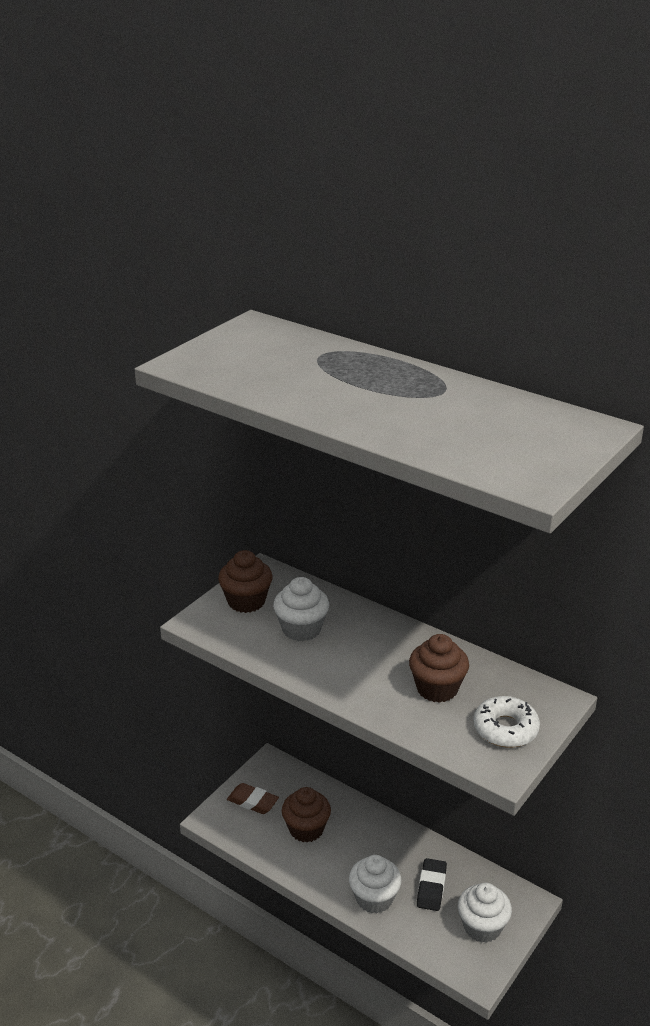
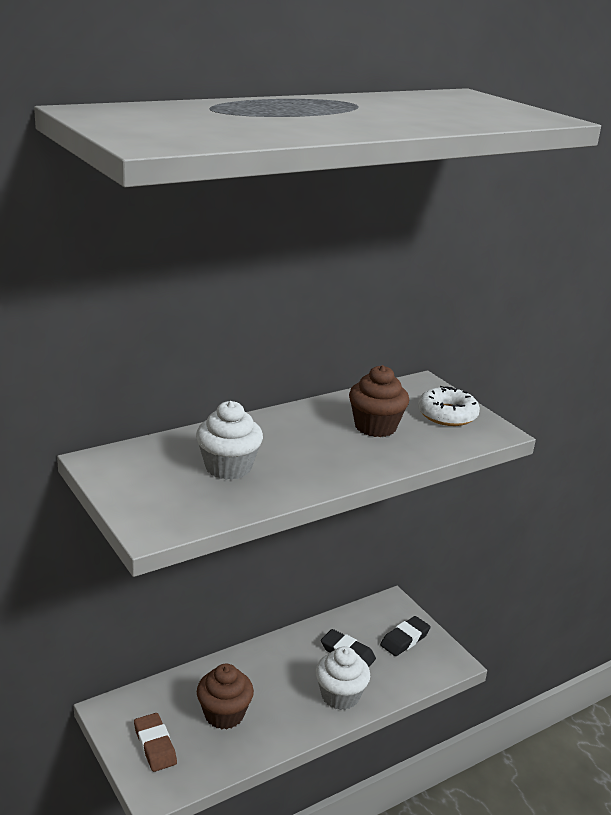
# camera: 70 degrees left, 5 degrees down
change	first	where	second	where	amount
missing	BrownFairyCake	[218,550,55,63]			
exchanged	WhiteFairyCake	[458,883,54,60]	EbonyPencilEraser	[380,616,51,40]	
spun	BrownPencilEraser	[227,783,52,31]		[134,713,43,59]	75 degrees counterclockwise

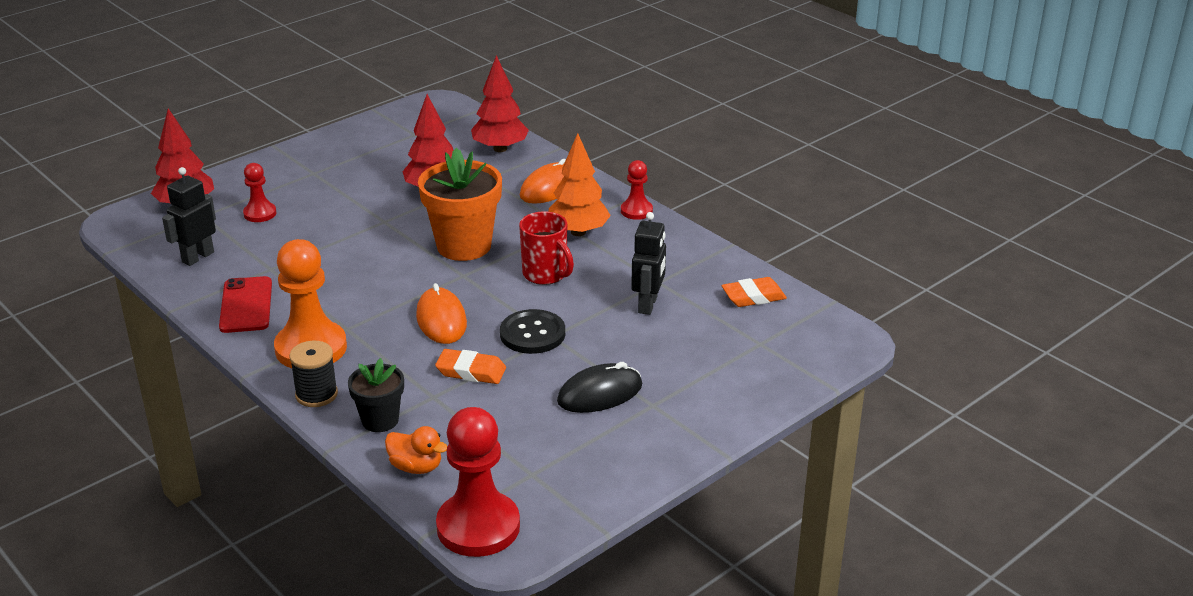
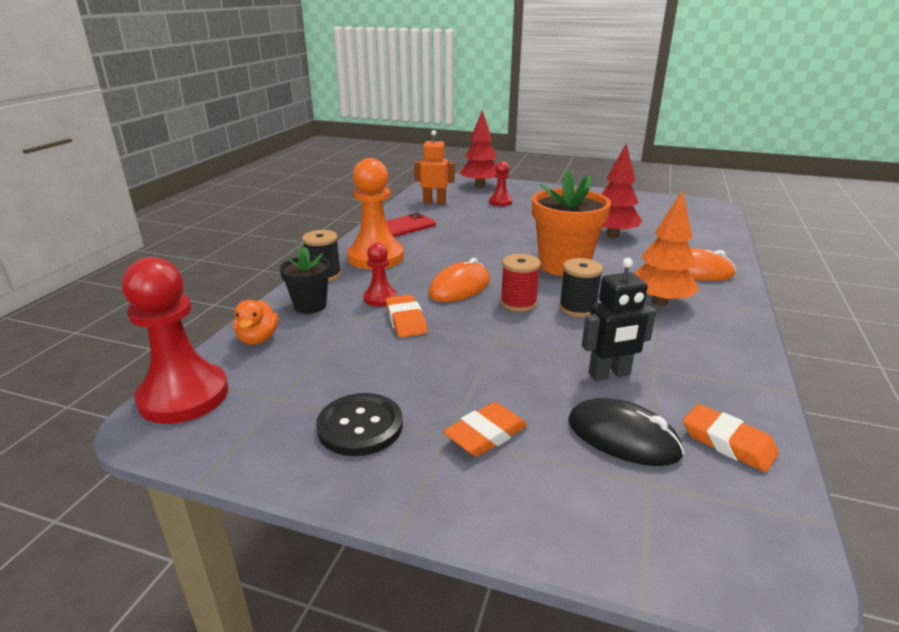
# camera: 60 degrees right, 5 degrees down
change	first	where	second	where	amount
missing	RedFirTree	[471,55,58,97]			
appeared			OrangePencilEraser	[443,402,84,55]	
appeared			RedReelOfThread	[500,254,41,58]	
relocated	EbonyButton	[500,309,65,45]		[316,393,87,63]	
relocated	EbonyPcMouse	[557,362,85,51]		[568,398,116,68]	
relocated	RedGamePawn	[621,160,32,60]		[363,243,34,64]	
exchanged	RedTeaMug	[519,211,55,74]	EbonyReelOfThread	[559,258,44,59]	
colour	EbonyRobotFigure	[162,167,54,99]	OrangeRobotFigure	[414,130,41,74]	

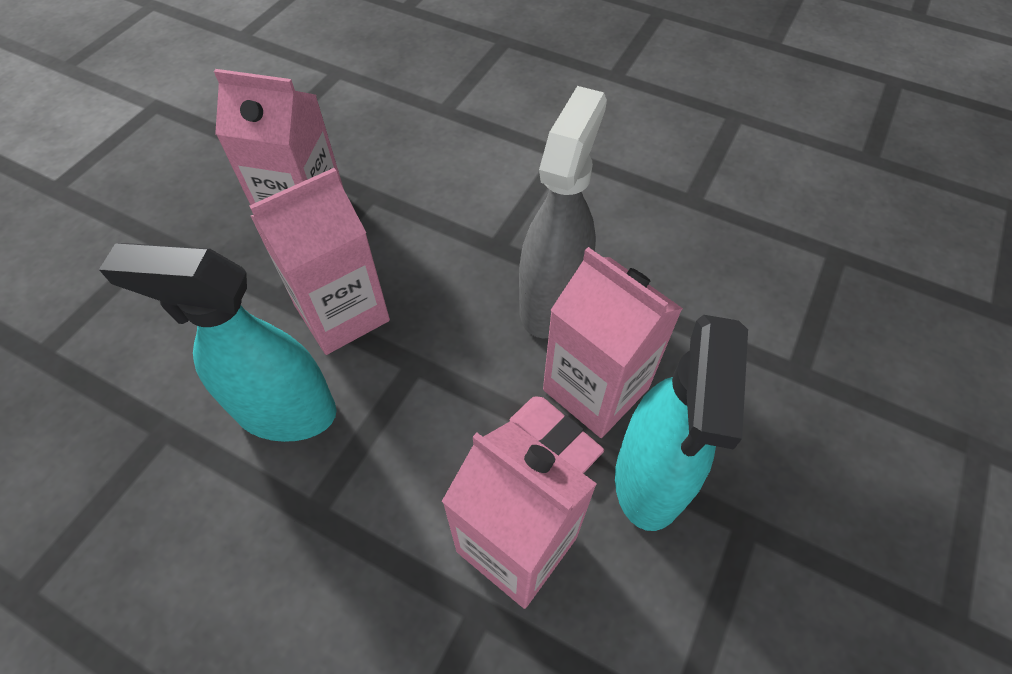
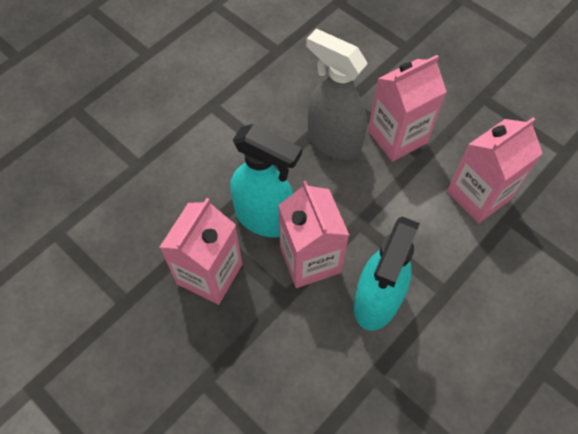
# camera: 75 degrees left, 5 degrees up
change	first	where	second	where	amount
missing	PinkPencilEraser	[510,396,94,78]			
relocated	TurquoiseSprayCleaner	[615,315,133,216]		[230,124,72,114]	

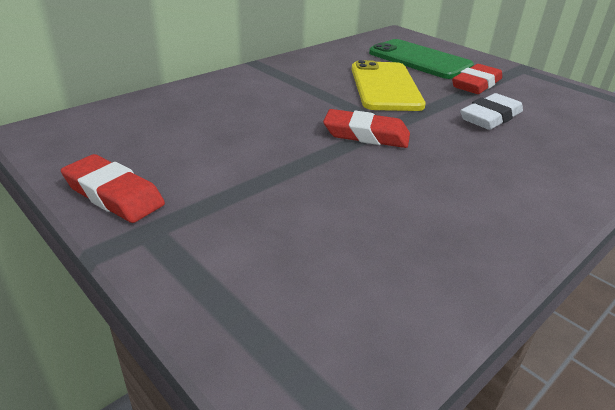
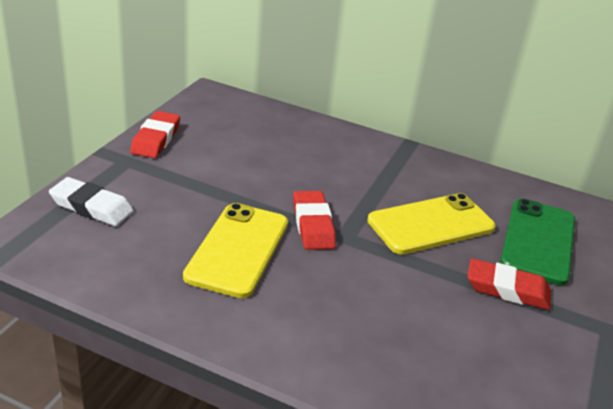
# camera: 65 degrees right, 0 degrees up
change	first	where	second	where	amount
appeared			YellowPhone	[183,203,105,95]	
relocated	WhitePencilEraser	[460,93,63,37]		[49,177,84,49]	

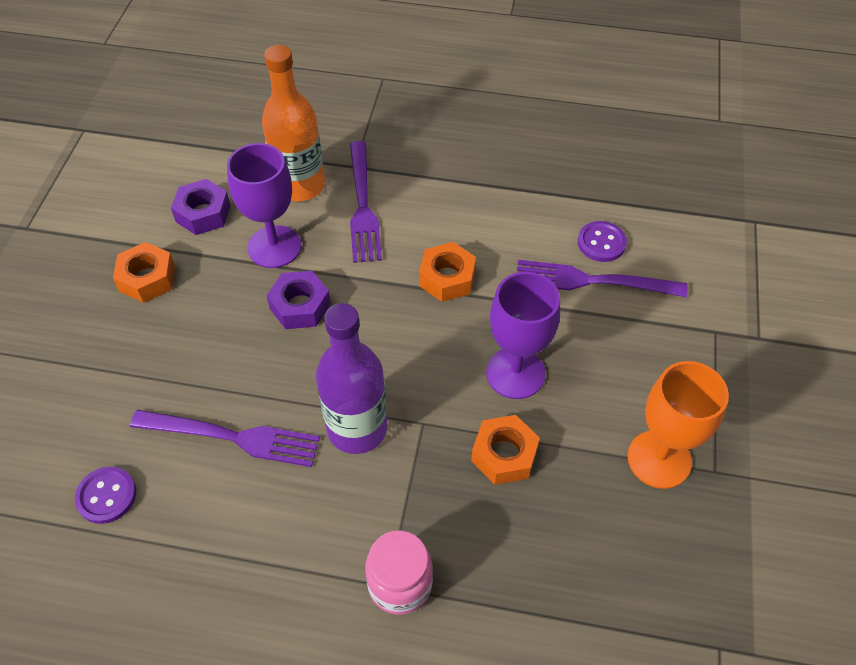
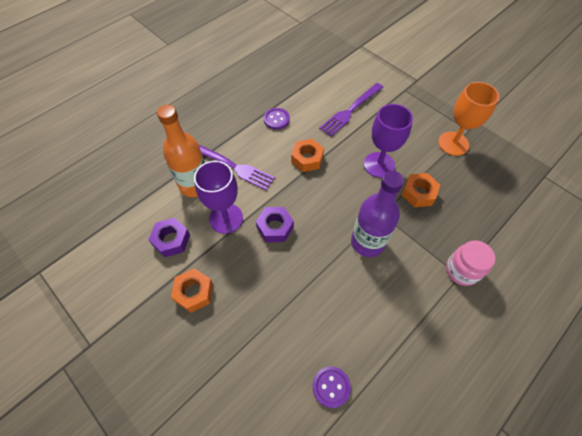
# camera: 55 degrees left, 5 degrees up
change	first	where	second	where	amount
missing	PurpleDinnerFork	[130,410,190,57]			
relocated	PurpleButton	[578,221,49,41]		[264,108,26,22]	

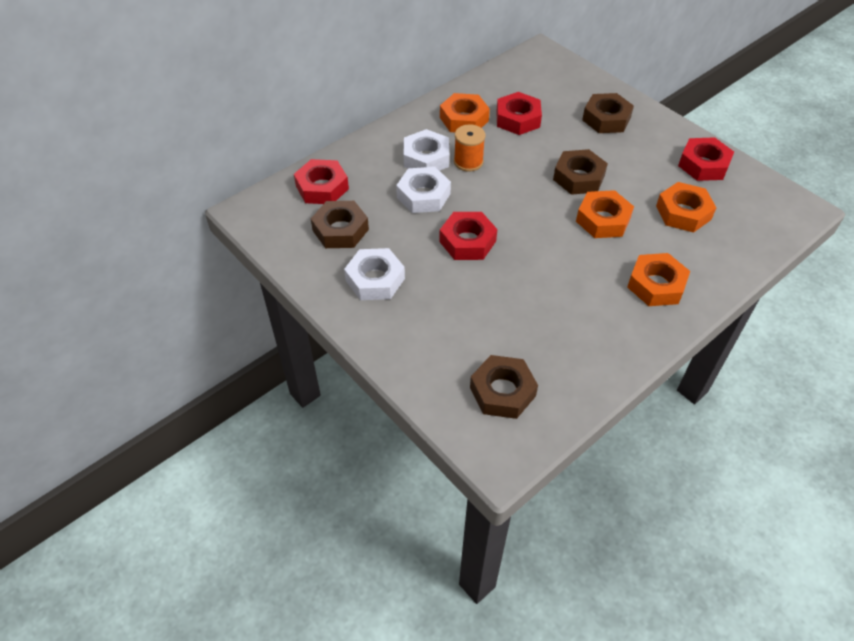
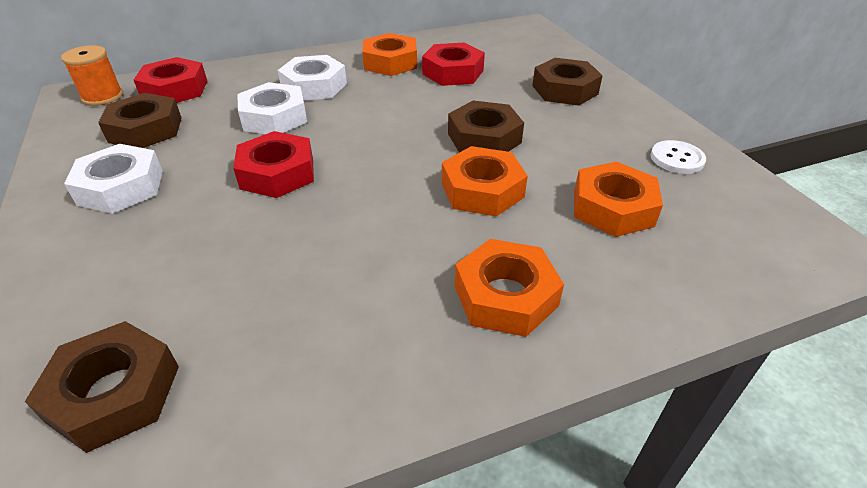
# camera: 20 degrees right, 10 degrees down
change	first	where	second	where	amount
relocated	OrangeReelOfThread	[454,124,31,48]		[61,45,62,61]	
exchanged	RedNut	[678,137,56,44]	WhiteButton	[651,140,55,34]	

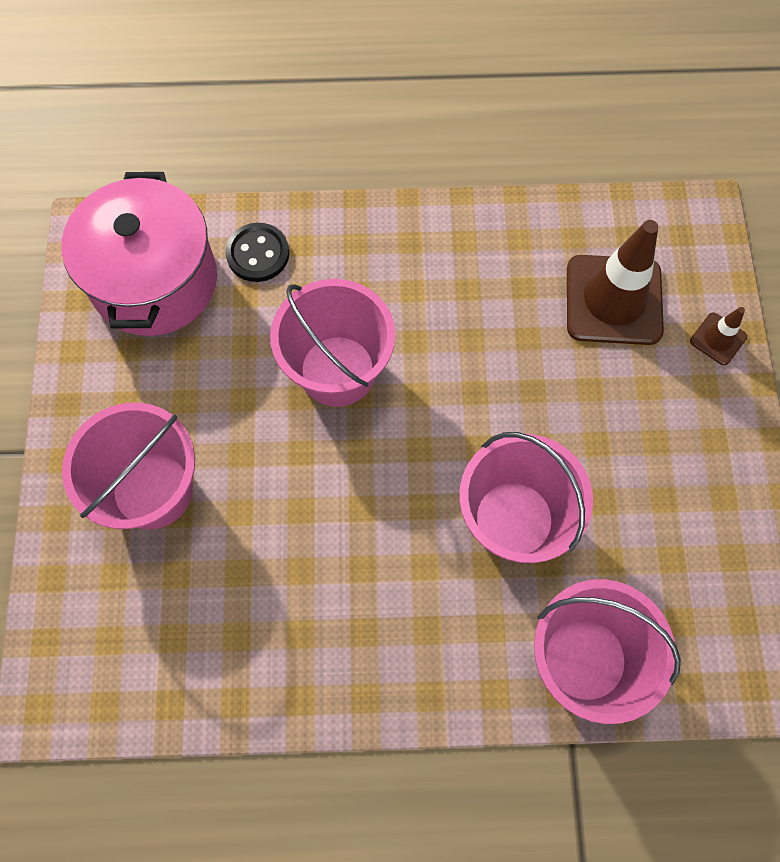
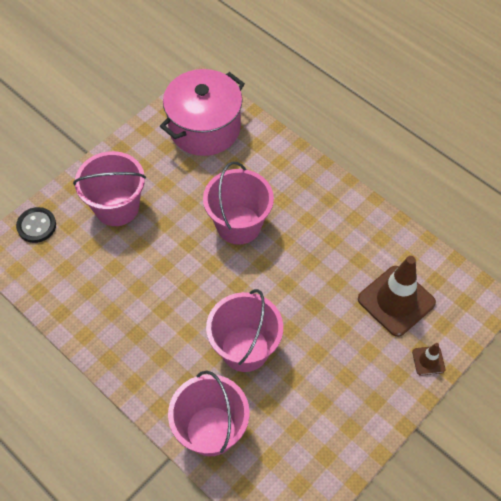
# camera: 45 degrees right, 10 degrees down
change	first	where	second	where	amount
relocated	EbonyButton	[225,223,64,59]		[16,207,40,36]	

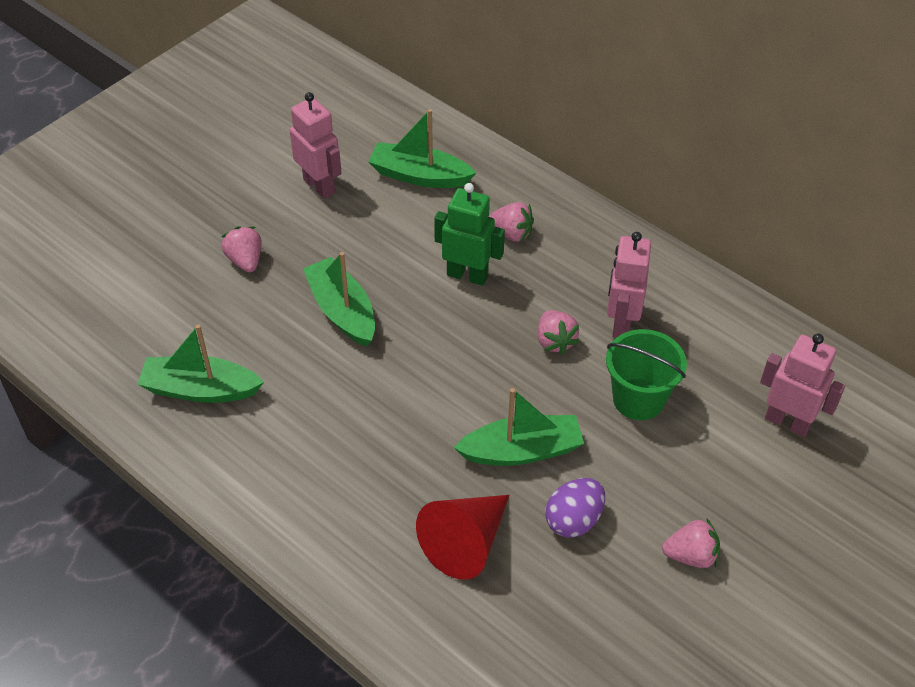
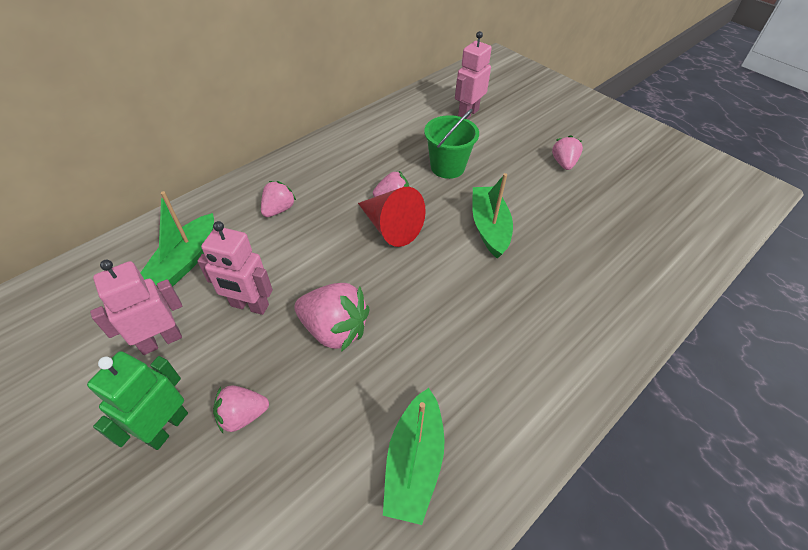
# camera: 85 degrees left, 0 degrees up
change	first	where	second	where	amount
missing	PurpleToyEgg	[545,478,60,60]			
relocated	RedConeShape	[416,495,93,85]		[358,187,68,60]	
relocated	LeafGreenRobotFigure	[434,183,71,103]		[87,351,101,99]	
relocated	PinkRobotFigure	[607,232,44,106]		[197,221,76,94]	
exchanged	LeafGreenBoat	[303,252,72,95]	PinkStrawberry	[294,283,76,69]	

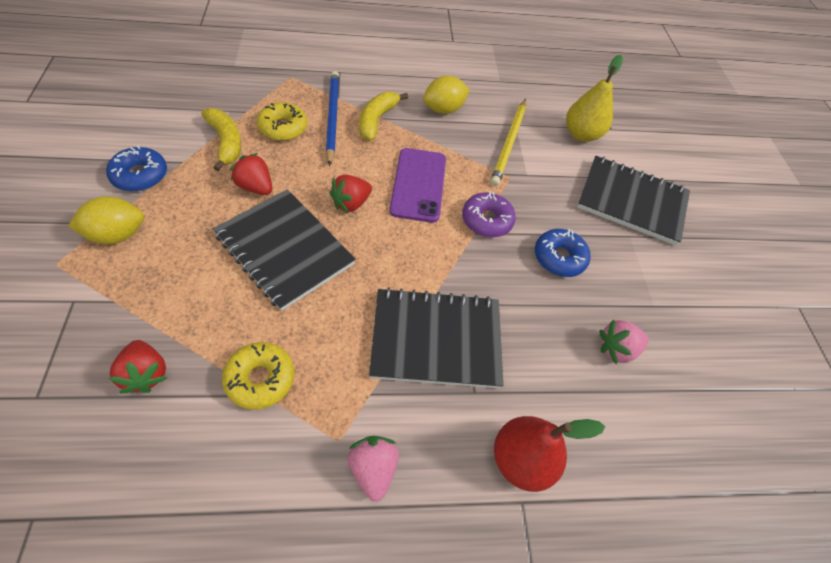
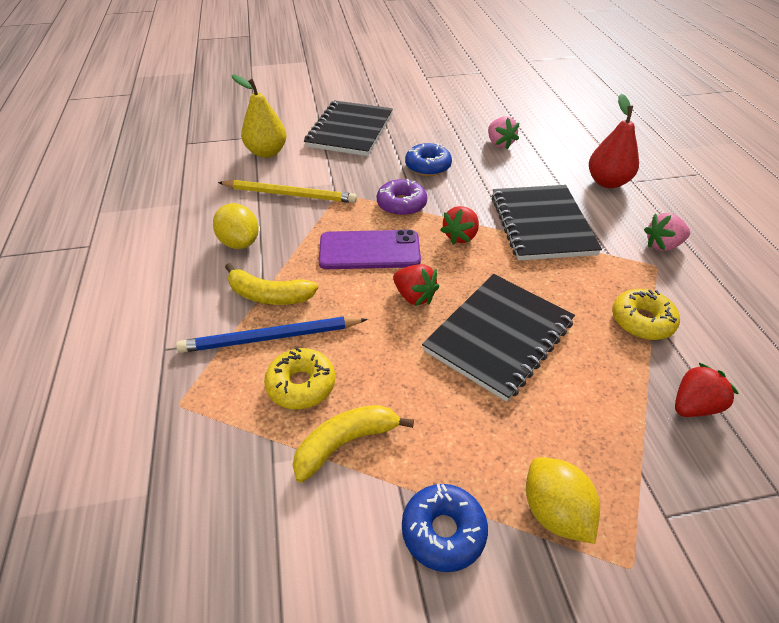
# camera: 90 degrees left, 10 degrees down
change	first	where	second	where	amount
relocated	RedStrawberry	[230,153,42,42]		[441,206,38,39]	

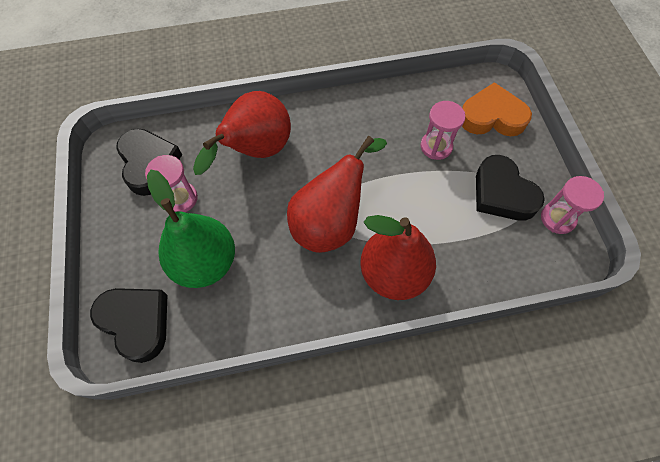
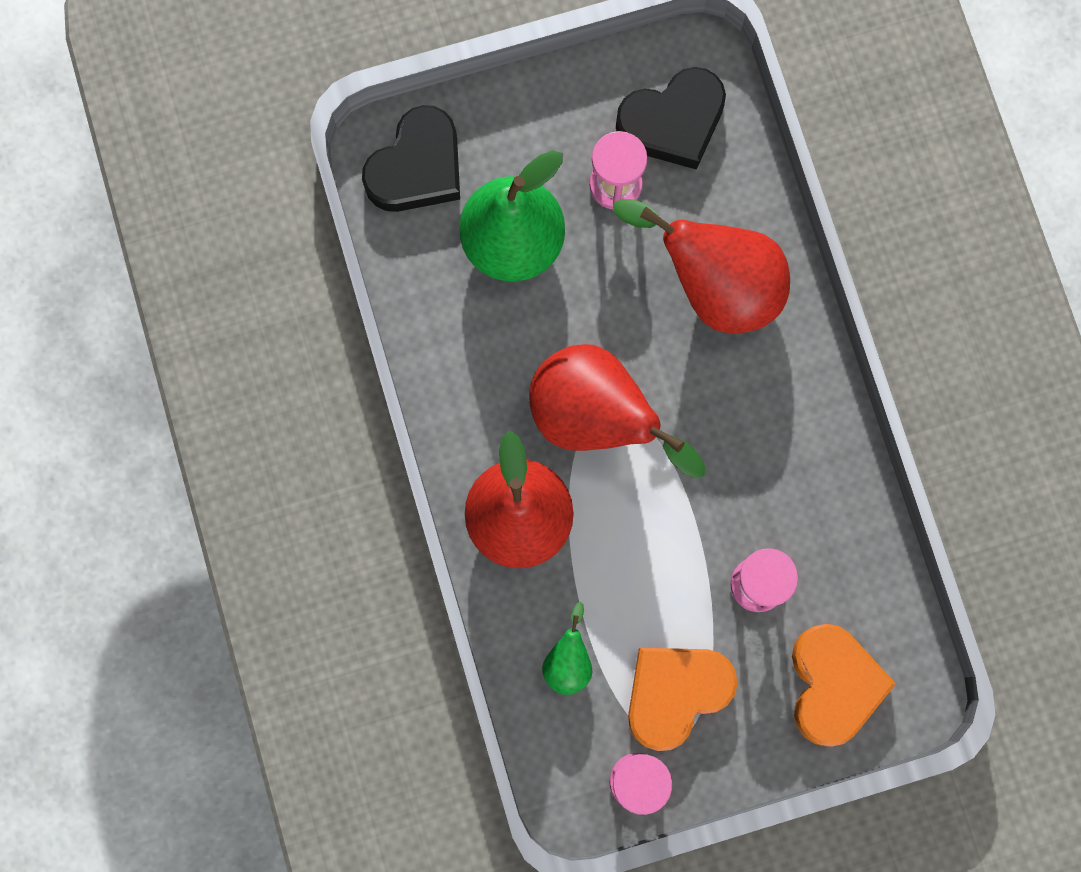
# camera: 85 degrees right, 15 degrees up
change	first	where	second	where	amount
appeared			LeafGreenPear	[542,602,50,93]	
colour	EbonyLoveHeart	[476,155,69,66]	OrangeLoveHeart	[628,648,110,103]	

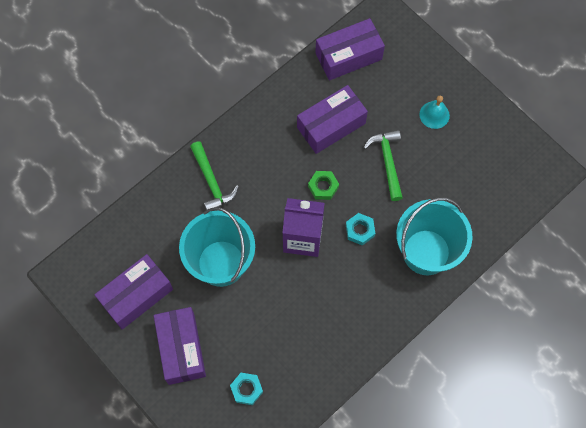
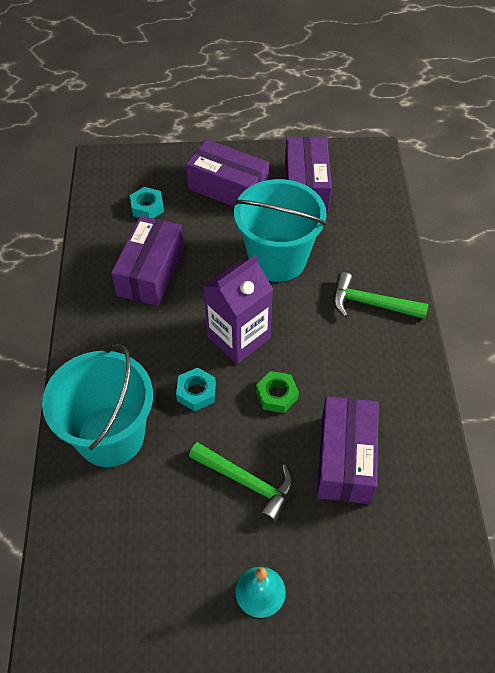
# camera: 130 degrees right, 15 degrees down
change	first	where	second	where	amount
relocated	PurplePackage	[315,18,70,62]		[111,216,73,90]	

